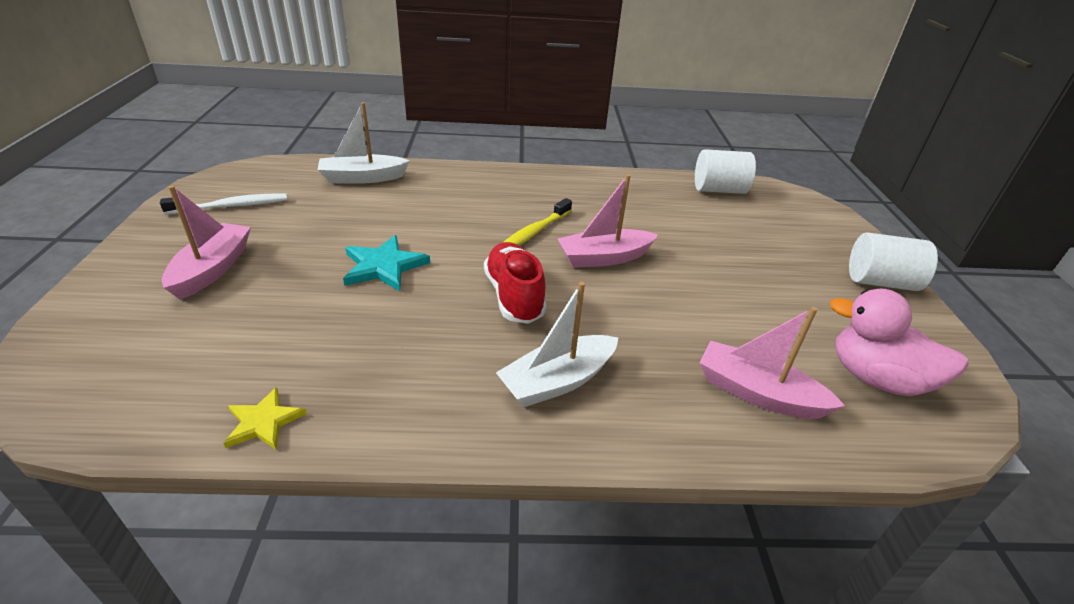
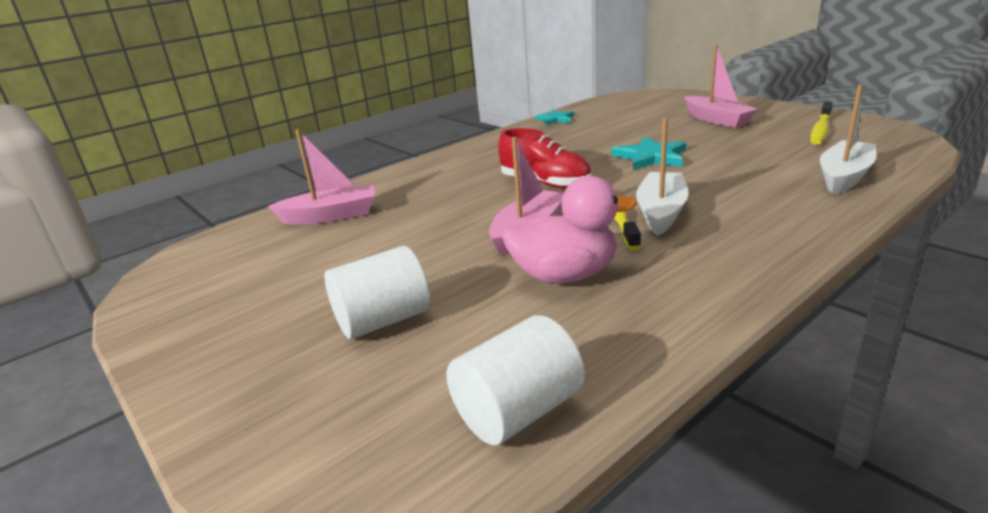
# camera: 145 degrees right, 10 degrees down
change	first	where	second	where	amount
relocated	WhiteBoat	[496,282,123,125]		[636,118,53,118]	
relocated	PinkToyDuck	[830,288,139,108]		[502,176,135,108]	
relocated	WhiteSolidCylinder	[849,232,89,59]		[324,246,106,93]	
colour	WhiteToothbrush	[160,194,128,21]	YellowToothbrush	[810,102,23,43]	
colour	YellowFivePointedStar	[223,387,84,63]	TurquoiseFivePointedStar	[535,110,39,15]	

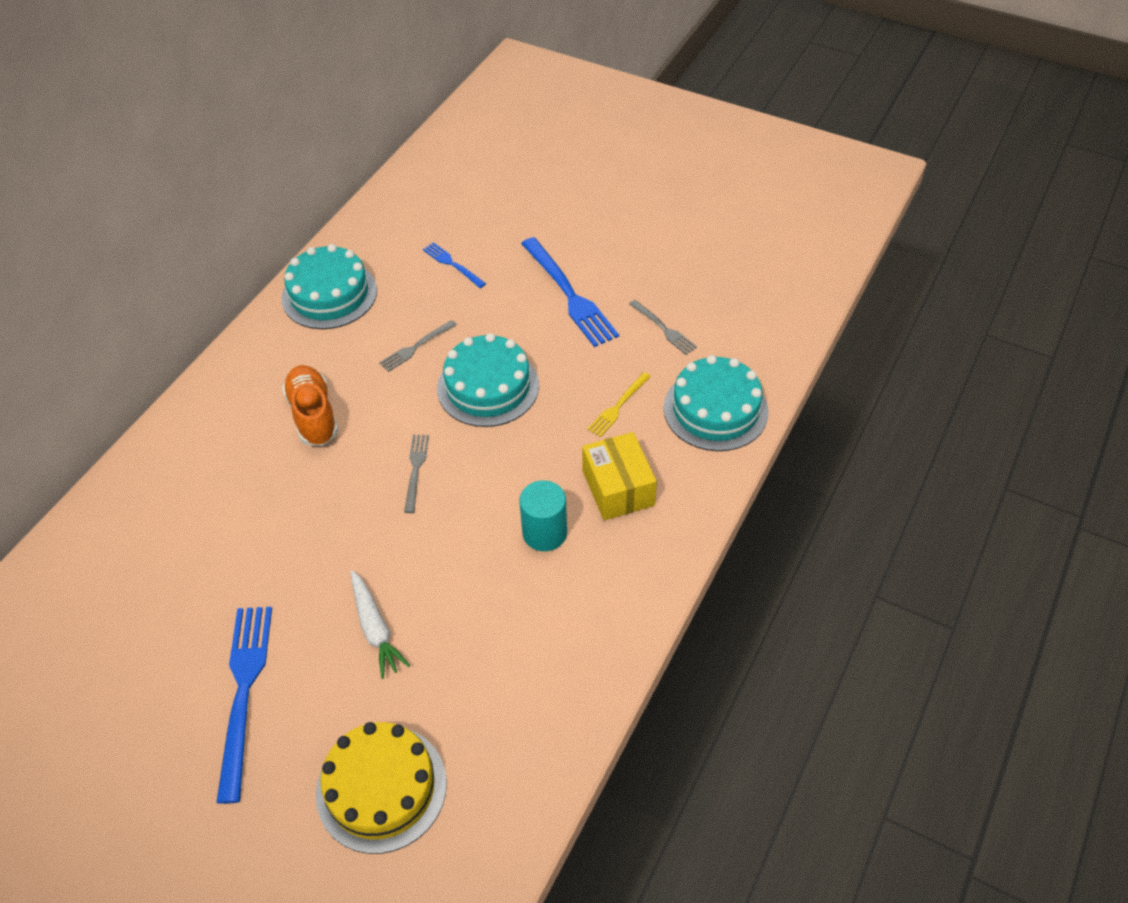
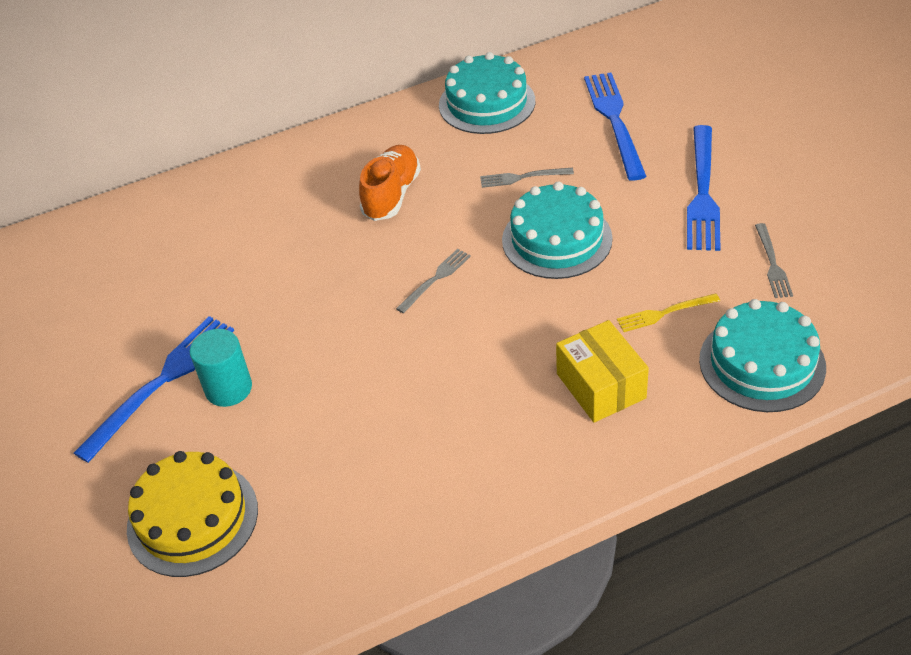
# camera: 40 degrees right, 5 degrees down
change	first	where	second	where	amount
missing	WhiteToyCarrot	[350,570,60,109]			
relocated	TurquoiseSolidCylinder	[519,480,48,71]		[190,329,62,78]	
spun	YellowPackage	[582,432,75,88]		[556,320,93,103]	45 degrees counterclockwise
size	CobaltDinnerFork	[423,242,63,46]		[584,73,63,108]	x1.89

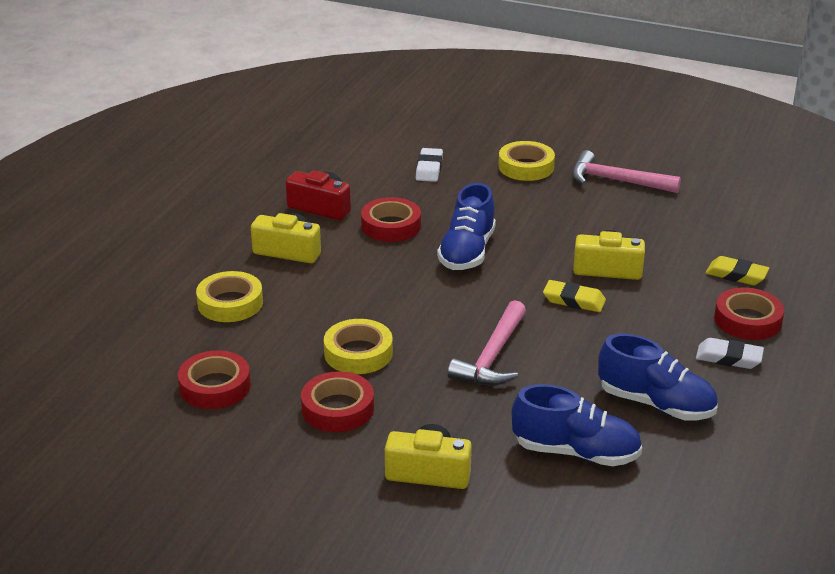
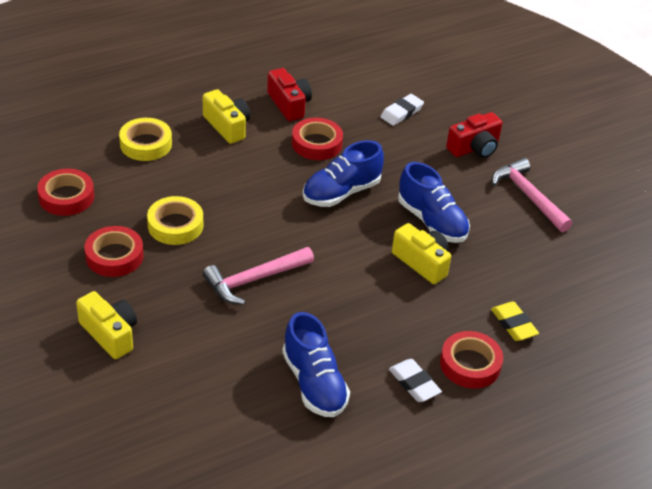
# camera: 35 degrees right, 10 degrees up
change	first	where	second	where	amount
missing	YellowPencilEraser	[543,280,63,32]			
relocated	CobaltSneaker	[512,384,130,82]		[398,162,72,81]	
exchanged	YellowStickyTape	[499,141,56,40]	RedPhotoCamera	[446,112,56,46]	

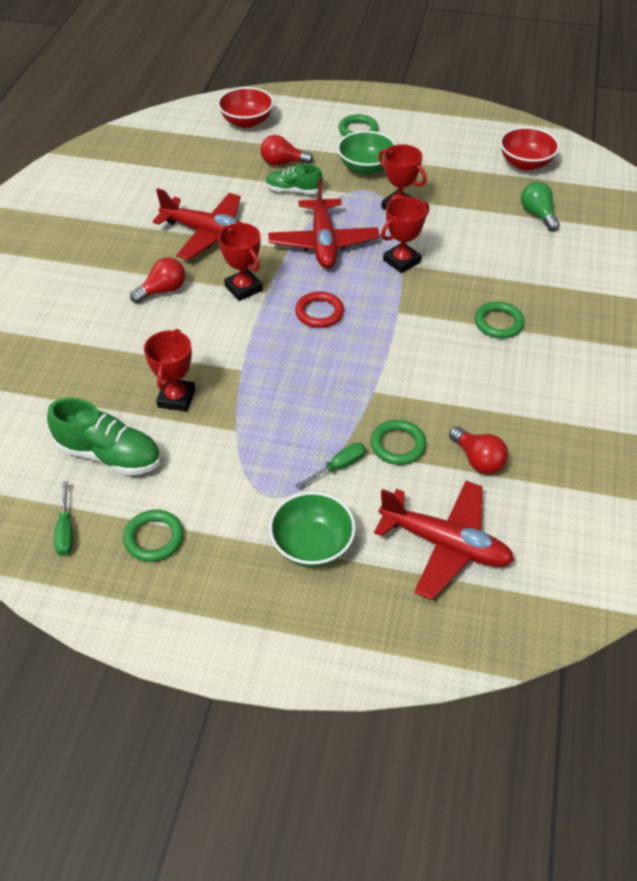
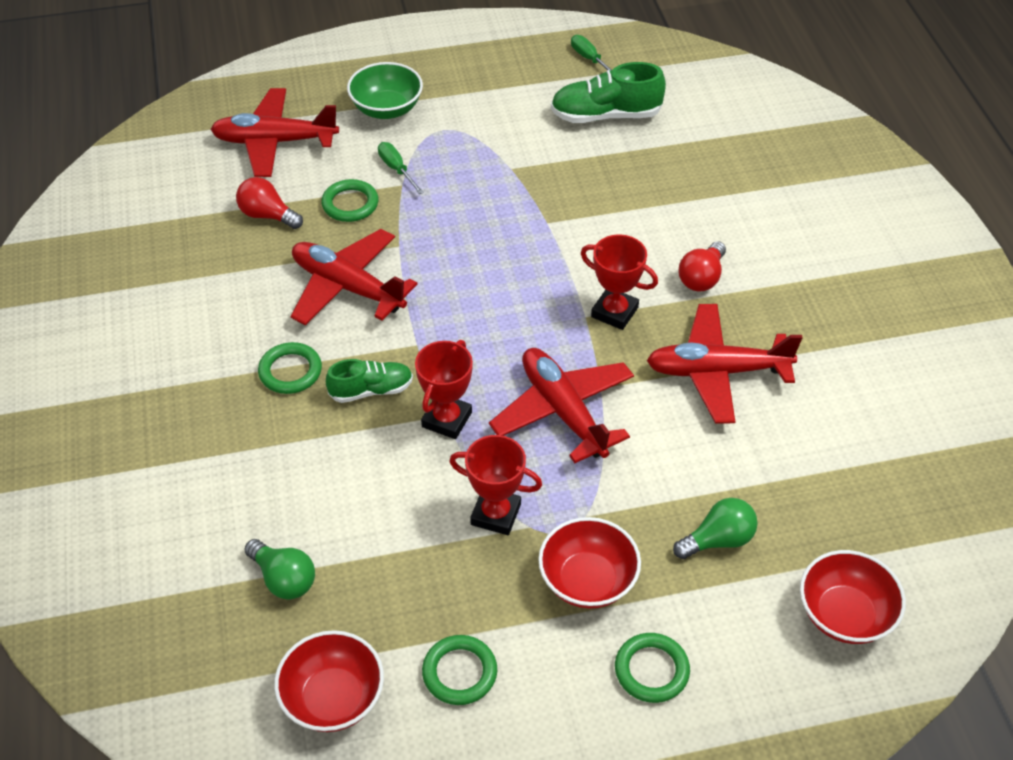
# camera: 155 degrees right, 0 degrees up
change	first	where	second	where	amount
missing	RedTrophy	[144,329,51,82]			
missing	RedHoop	[295,291,49,37]			
appeared			RedAeroplane	[291,229,127,96]	
relocated	LeafGreenHoop	[123,510,61,52]		[422,635,75,70]	
relocated	LeafGreenSneaker	[266,164,57,30]		[326,359,87,44]	
colour	RedLightBulb	[260,135,53,31]	LeafGreenLightBulb	[673,498,85,61]	
colour	LeafGreenDeepDish	[337,131,59,44]	RedDeepDish	[538,517,103,92]	
spun	LeafGreenScrewdriver	[295,443,71,46]		[378,142,46,52]	120 degrees clockwise

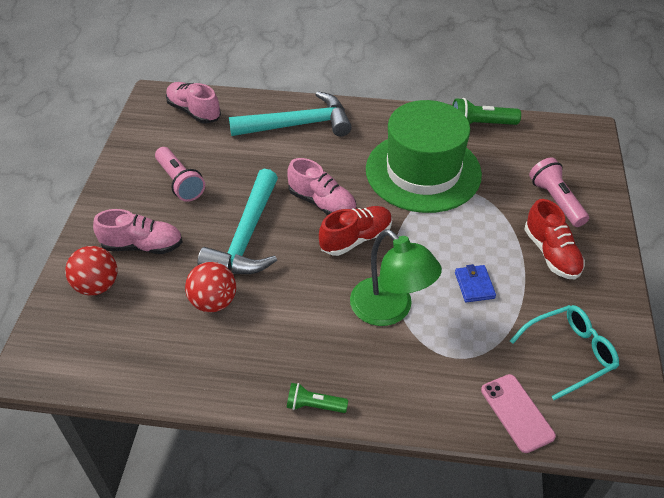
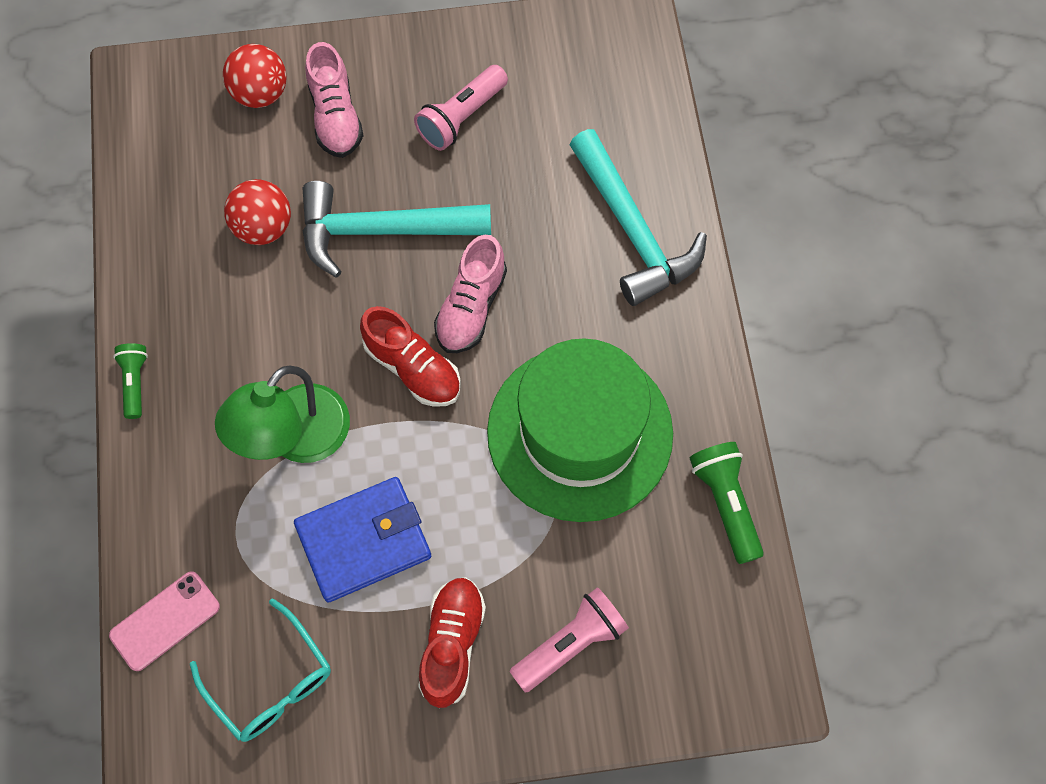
# camera: 75 degrees right, 20 degrees up
change	first	where	second	where	amount
missing	PinkSneaker	[166,82,55,42]			
spun	RedSneaker	[524,199,61,80]		[418,577,68,131]	135 degrees clockwise
size	CobaltBillfold	[455,264,41,38]		[294,477,137,125]	x1.98

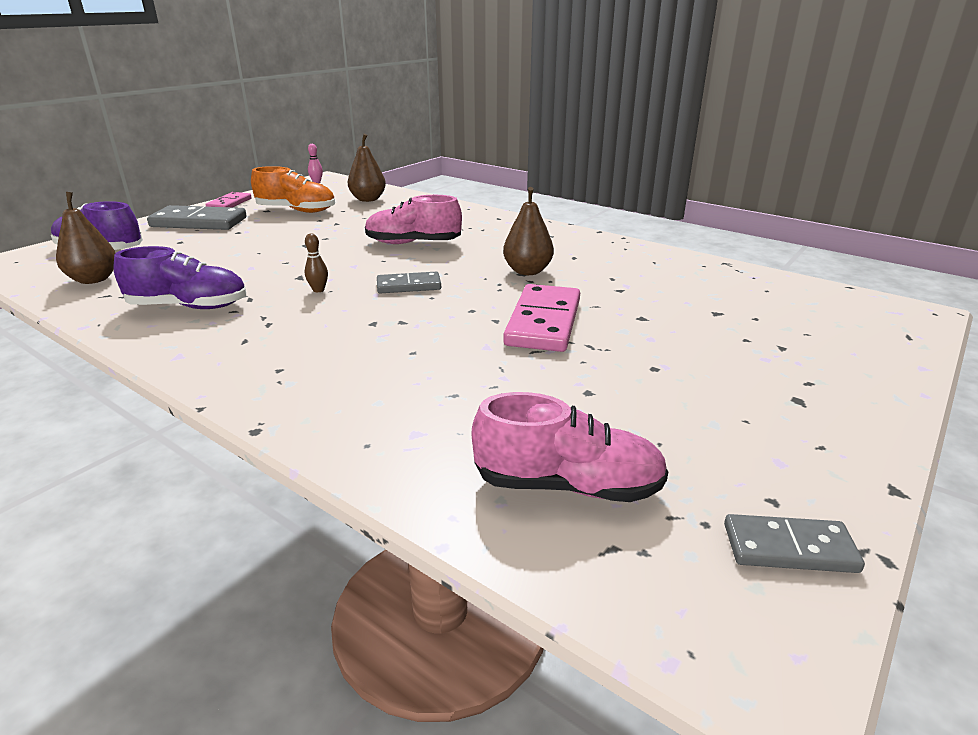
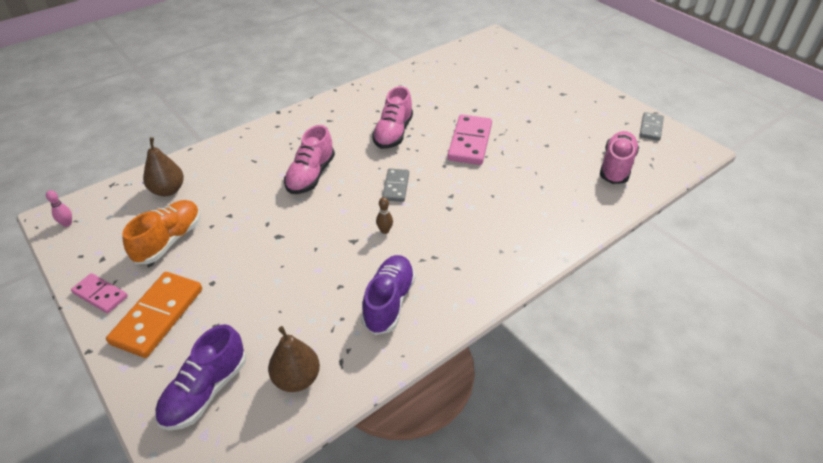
# camera: 75 degrees left, 15 degrees up
change	first	where	second	where	amount
exchanged	BrownPear	[503,187,51,88]	PinkSneaker	[372,86,41,63]	
colour	GrayDominoTile	[147,205,100,25]	OrangeDominoTile	[106,272,96,86]	
spun	PinkDominoTile	[503,284,77,68]		[447,115,45,50]	75 degrees clockwise

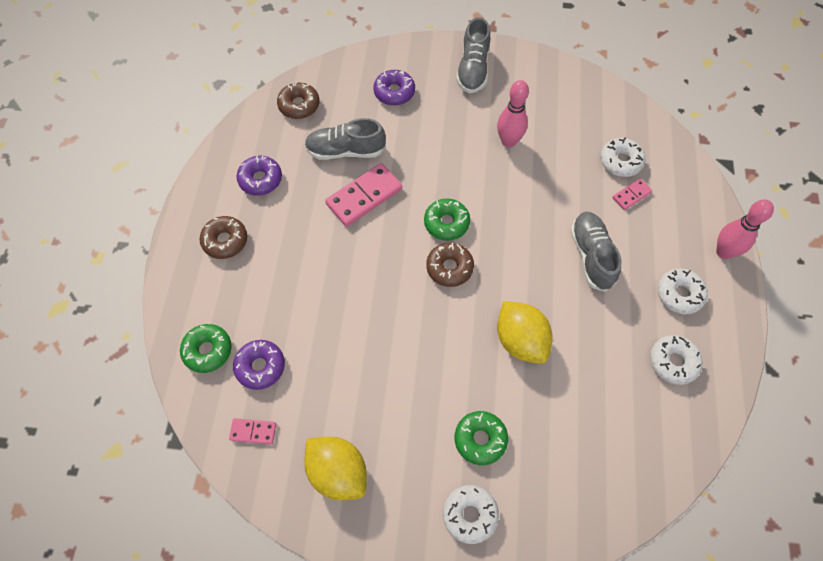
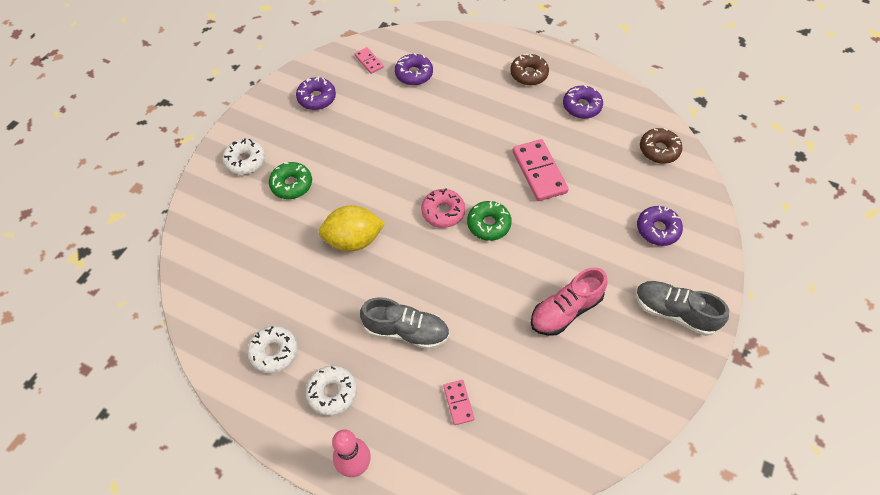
# camera: 110 degrees right, 5 degrees down
change	first	where	second	where	amount
missing	LeafGreenGlazedDonut	[180,324,52,49]			
missing	GraySneaker	[305,118,81,42]			
missing	WhiteGlazedDonut	[600,137,45,40]			
exchanged	YellowCitrusFruit	[304,437,63,63]	PurpleGlazedDonut	[296,76,40,34]	
exchanged	PinkBowlingPin	[497,80,32,67]	PinkSneaker	[531,268,77,68]	
colour	BrownGlazedDonut	[426,243,48,44]	PinkGlazedDonut	[421,189,44,39]	
spun	PinkDominoTile	[229,418,47,26]		[355,47,29,27]	60 degrees counterclockwise

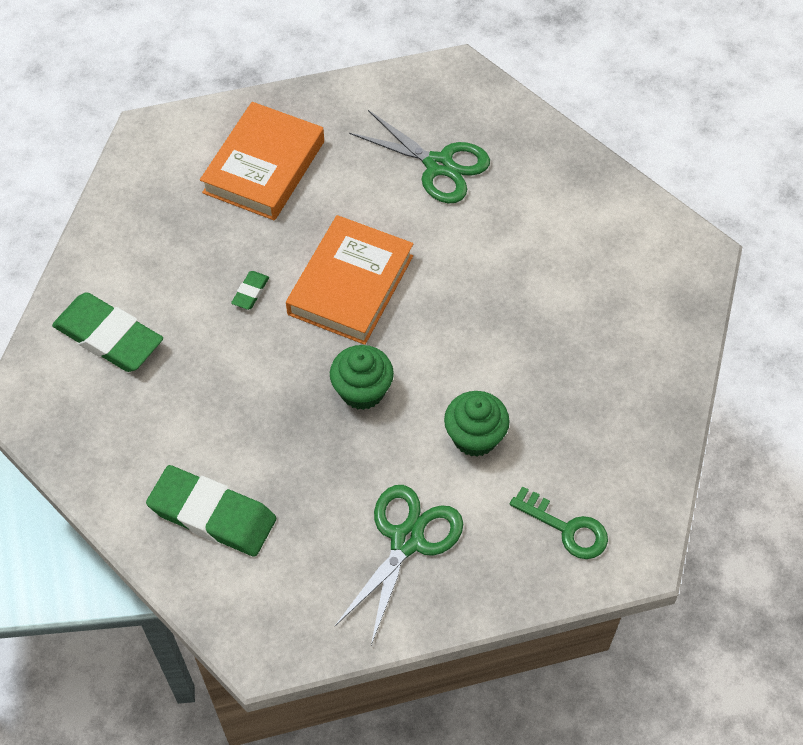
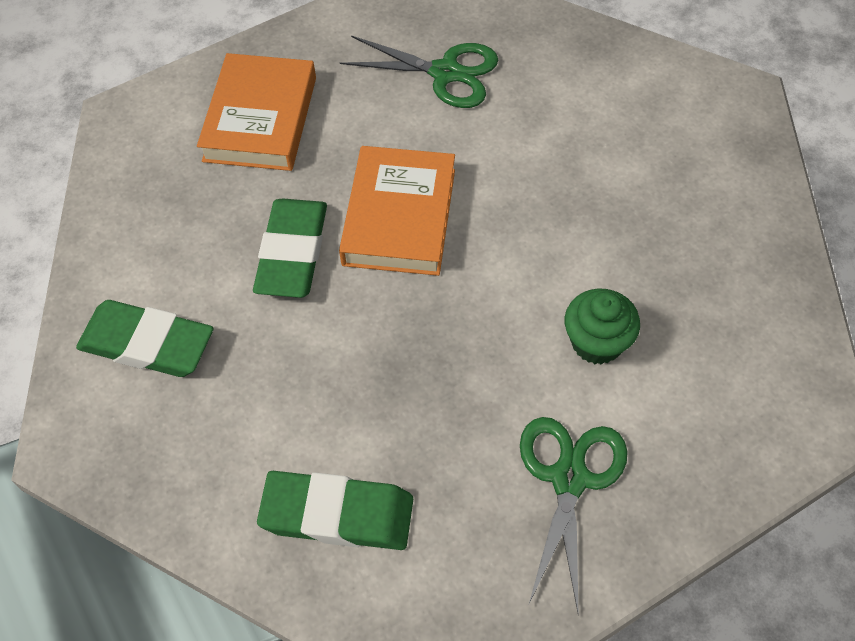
# camera: 15 degrees left, 0 degrees up
change	first	where	second	where	amount
missing	LeafGreenFairyCake	[330,345,64,65]			
missing	LeafGreenDoorKey	[510,486,98,73]			
size	LeafGreenPencilEraser	[231,271,38,39]		[253,198,74,100]	x2.31

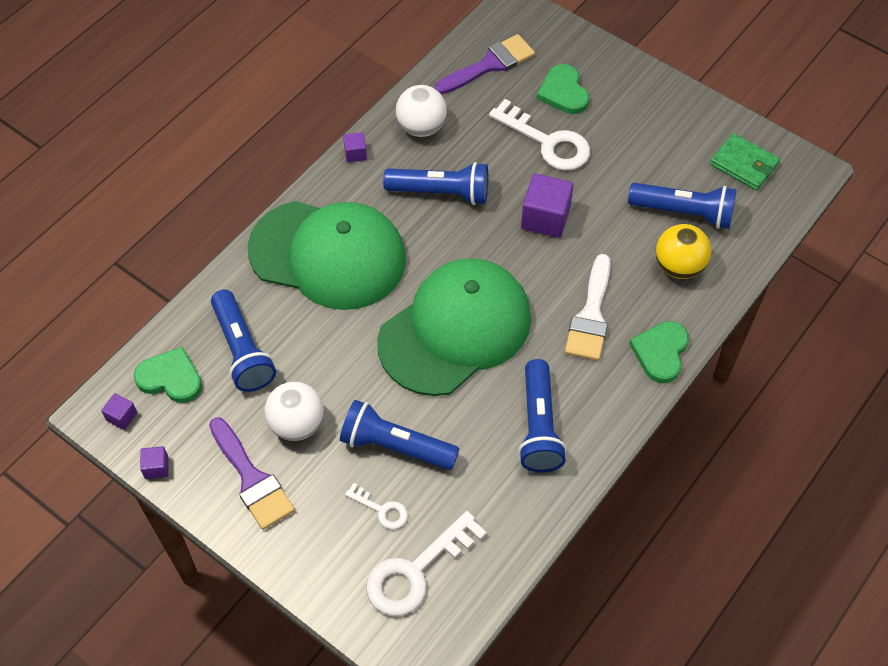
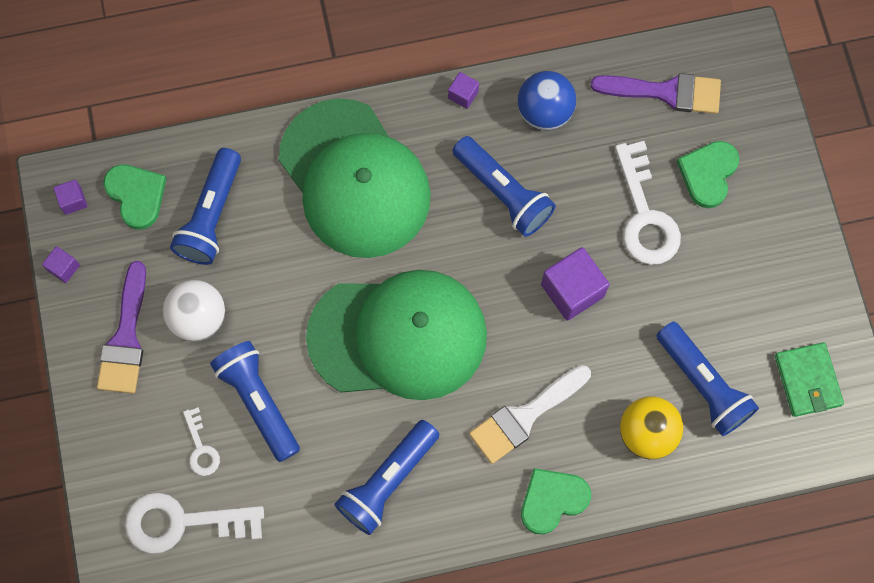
# camera: 40 degrees right, 15 degrees up
change	first	where	second	where	amount
colour	WhiteSphere	[396,85,51,52]	CobaltSphere	[518,71,58,59]	

